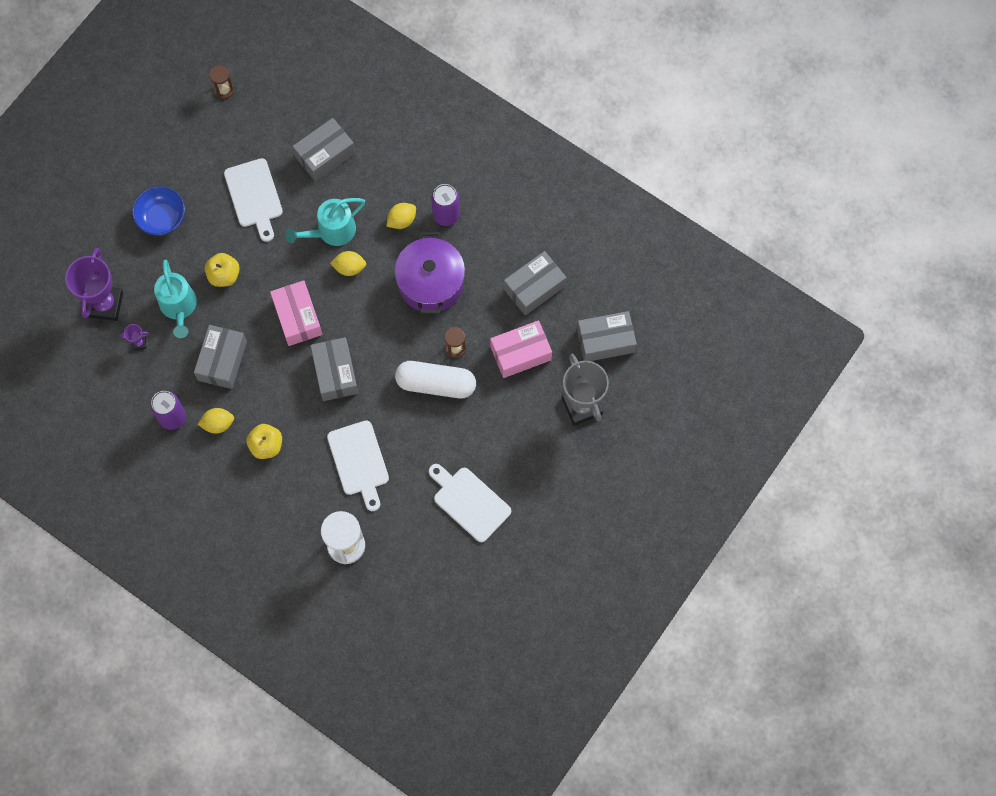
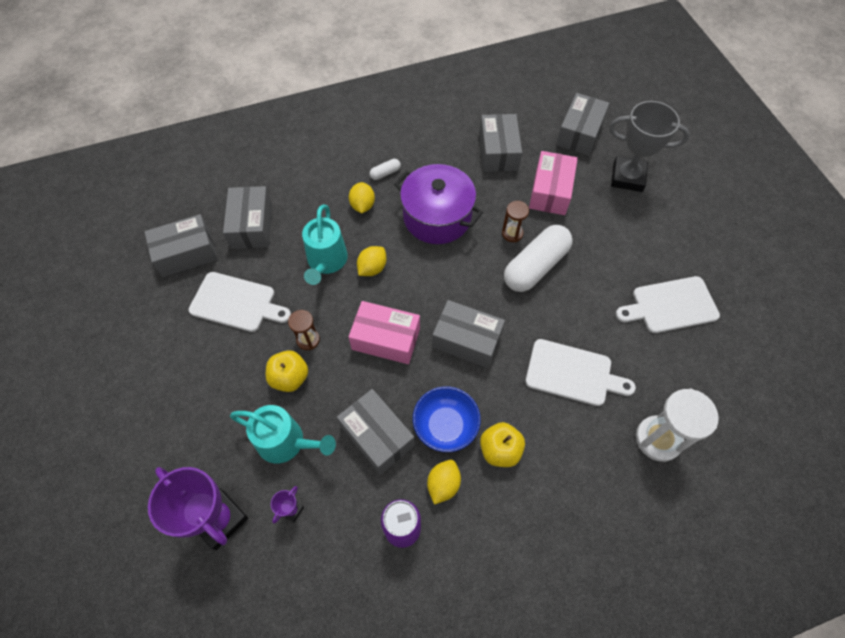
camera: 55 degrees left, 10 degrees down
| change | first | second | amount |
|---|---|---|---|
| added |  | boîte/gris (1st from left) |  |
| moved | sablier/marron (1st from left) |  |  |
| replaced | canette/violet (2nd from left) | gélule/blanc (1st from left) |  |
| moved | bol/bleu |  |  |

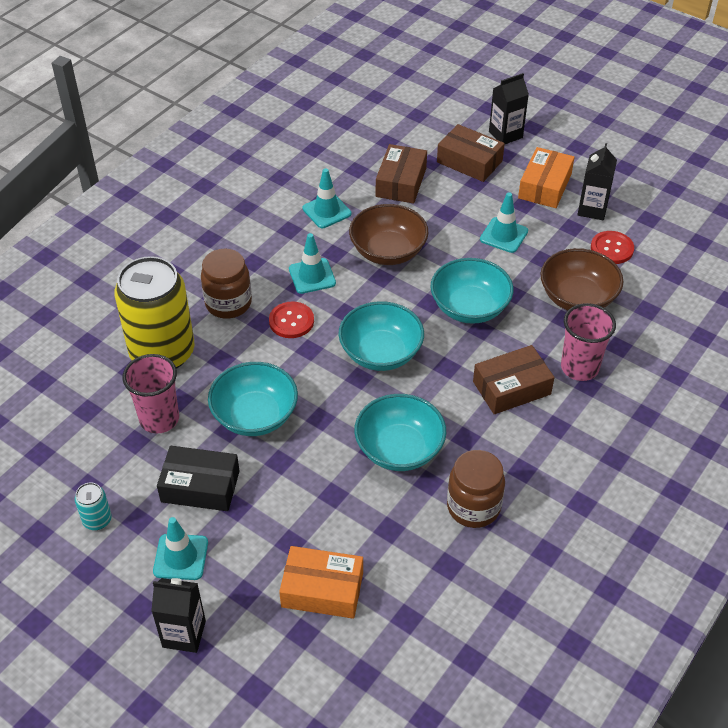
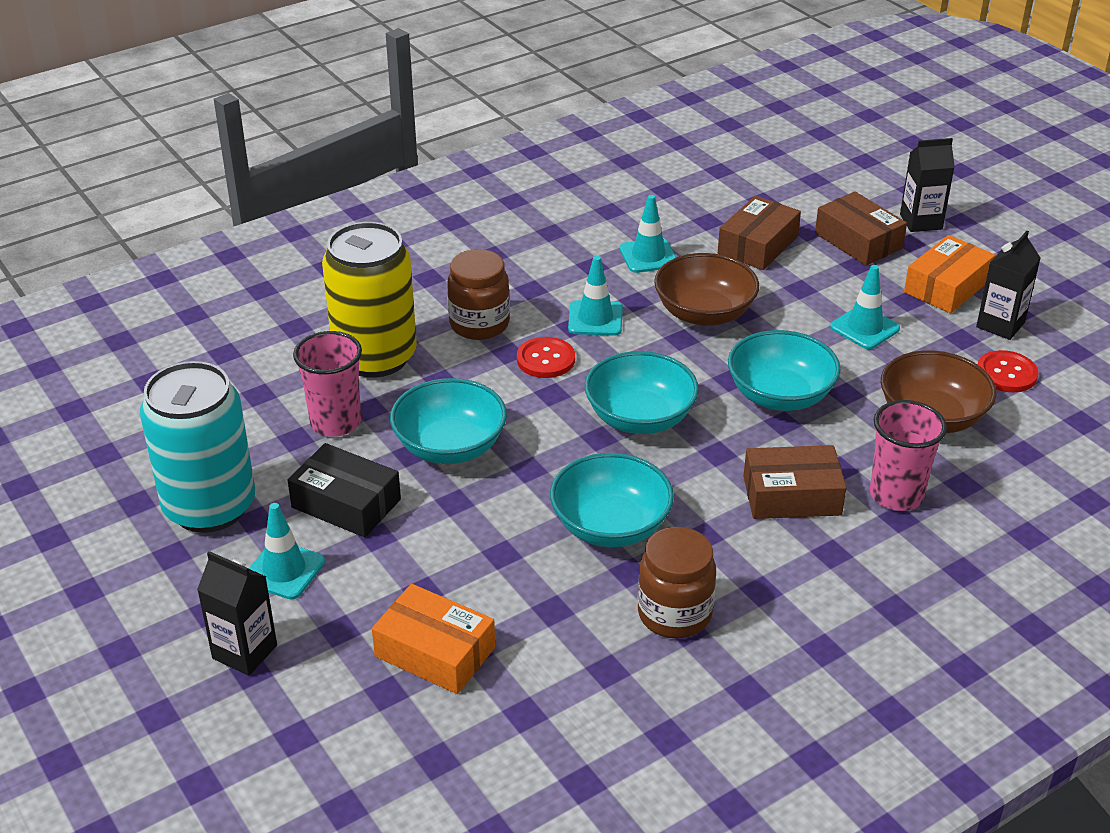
camera: 20 degrees right, 10 degrees down
| change | first | second | amount |
|---|---|---|---|
| resized | canette/turquoise |  | x2.50 |

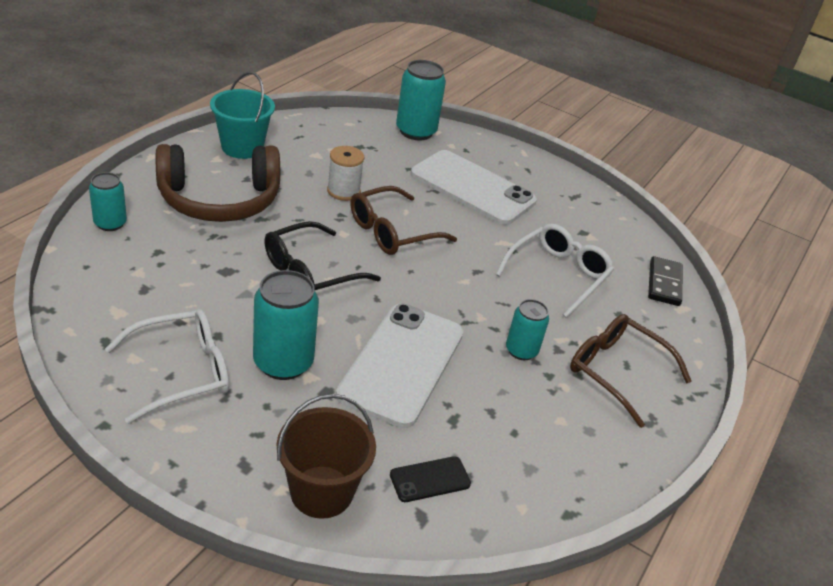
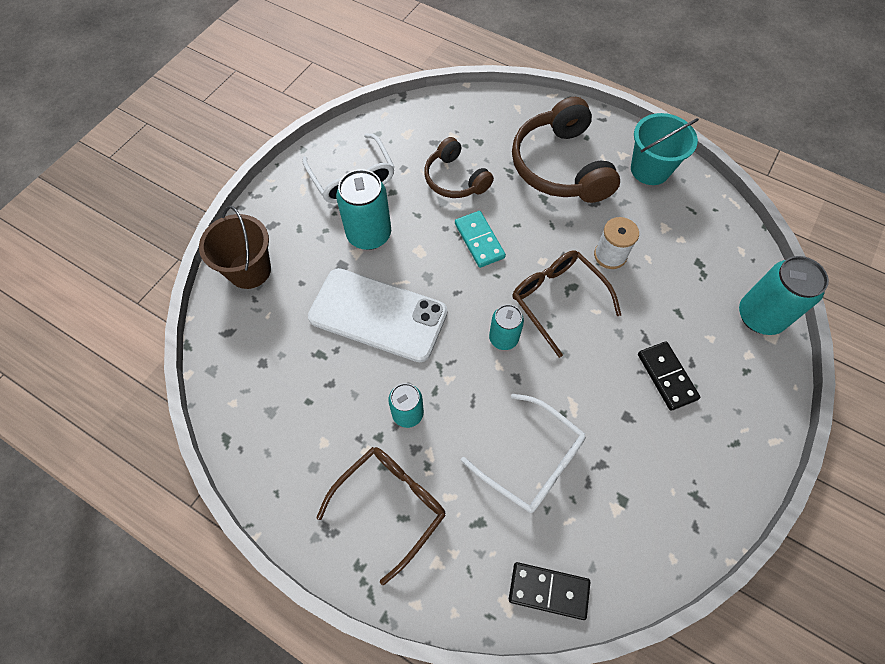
camera: 95 degrees right, 25 degrees up
| change | first | second | amount |
|---|---|---|---|
| added |  | casque audio/marron (1st from left) |  |
| replaced | lunettes/noir | domino/turquoise |  |
| moved | canette/turquoise (1st from left in the first image) | canette/turquoise (3rd from left) |  |
| replaced | téléphone/blanc (2nd from left) | domino/noir (2nd from left) |  |
| removed | téléphone/noir |  |  |

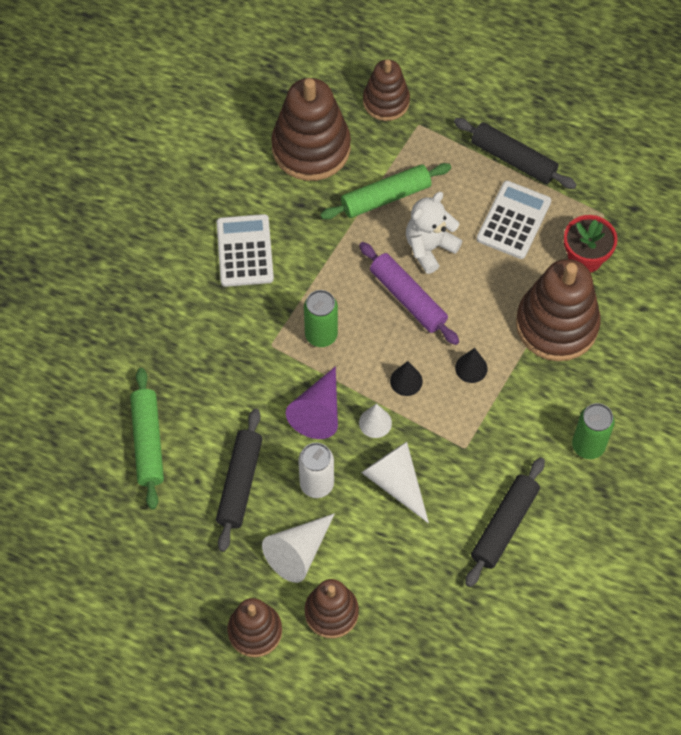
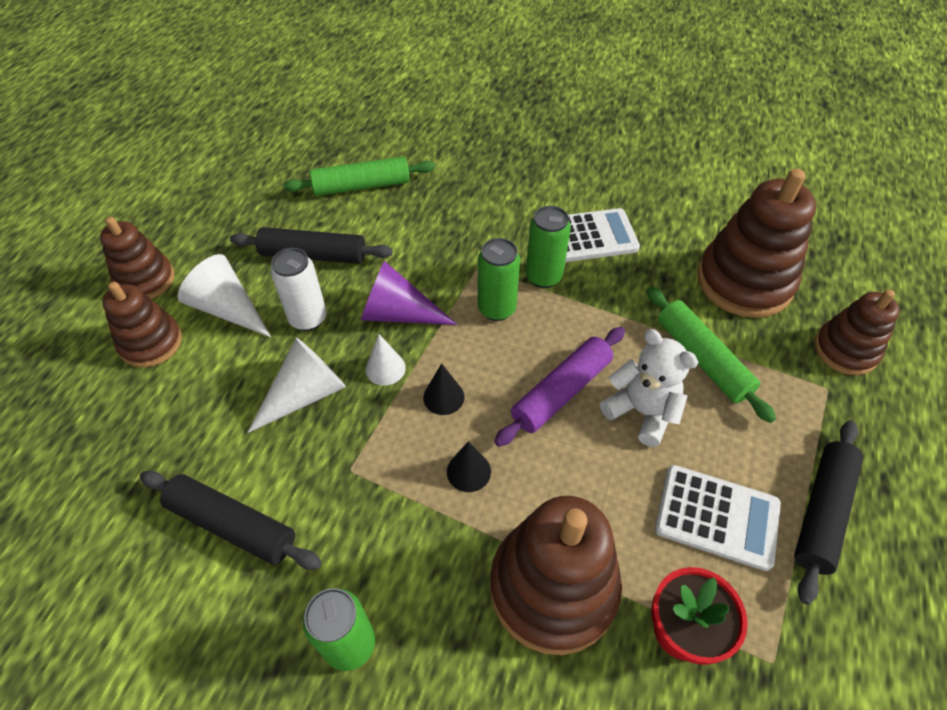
camera: 85 degrees right, 10 degrees down
| change | first | second | amount |
|---|---|---|---|
| added |  | canette/vert (3rd from left) |  |

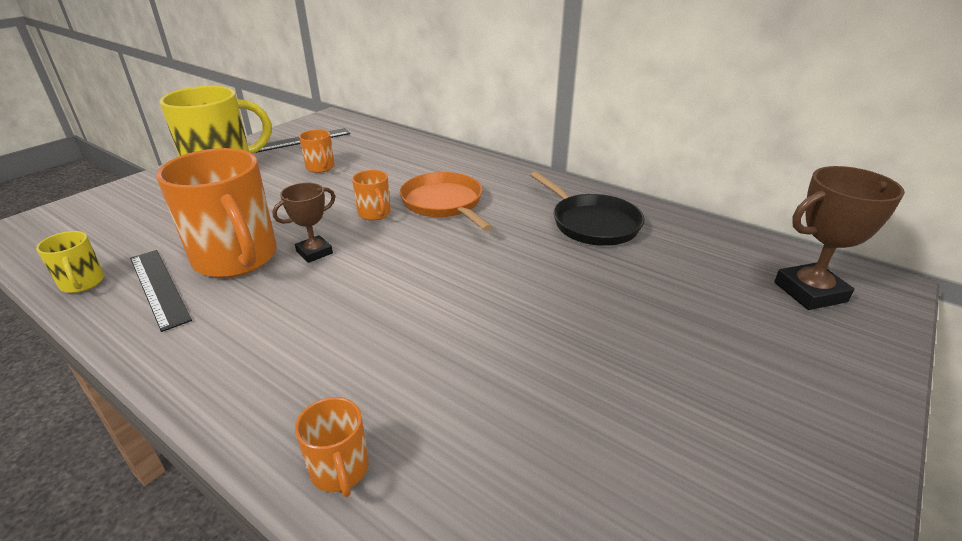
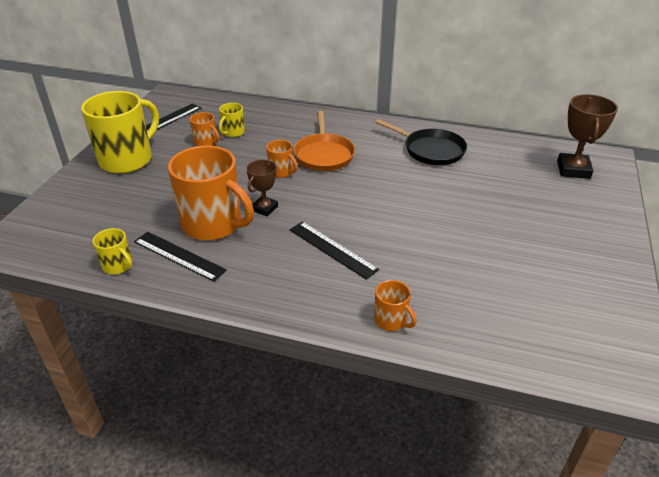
camera: 20 degrees left, 5 degrees up
| change | first | second | amount |
|---|---|---|---|
| added |  | tasse/jaune (3rd from left) |  |
| added |  | règle/noir (3rd from left) |  |
| turned | poêle/orange |  | 135 degrees counterclockwise |
| turned | trophée/marron (2nd from left) |  | 45 degrees counterclockwise |

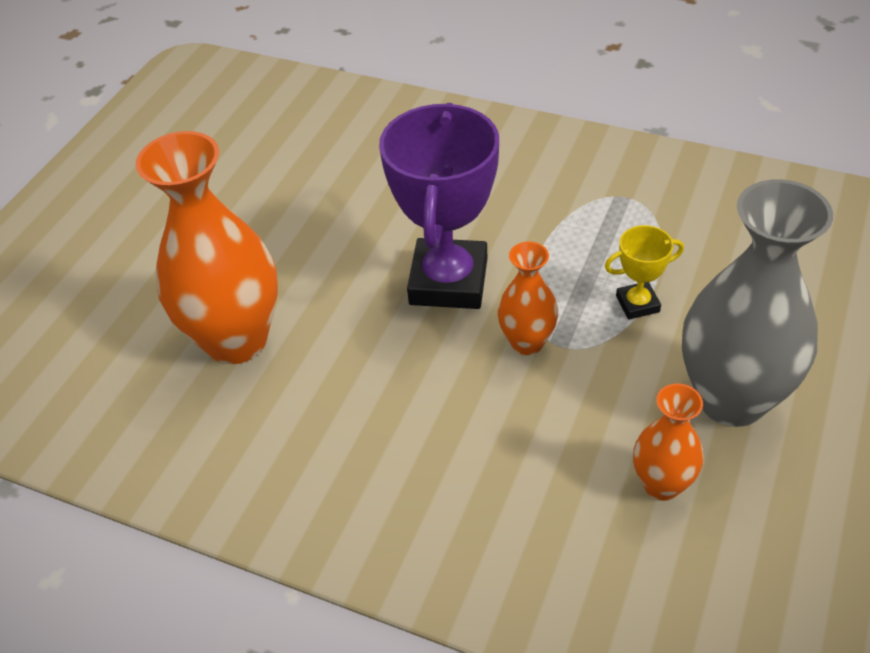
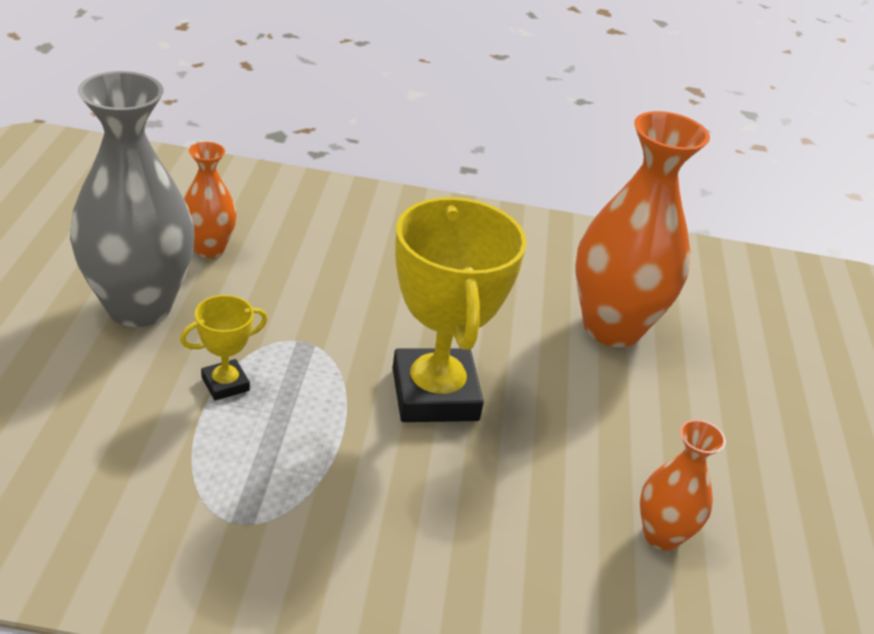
camera: 155 degrees right, 10 degrees down
| change | first | second | amount |
|---|---|---|---|
| recoloured | trophée/violet | trophée/jaune (2nd from left) |  |
| moved | vase/orange (2nd from left in the first image) | vase/orange (3rd from left) |  |

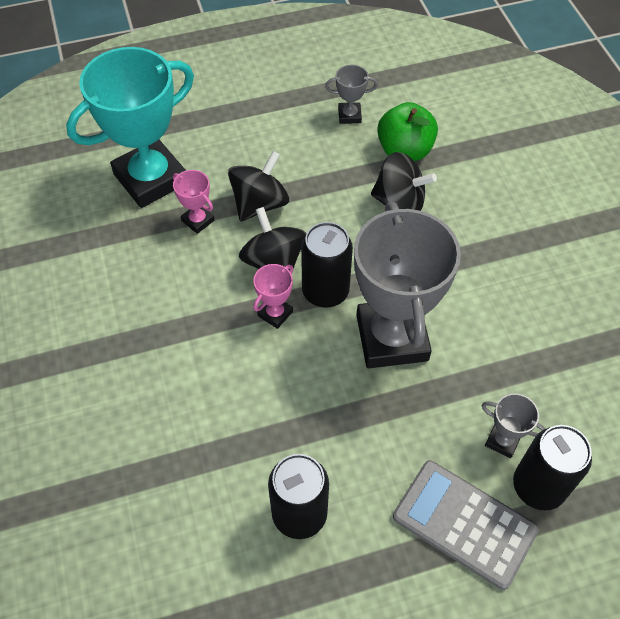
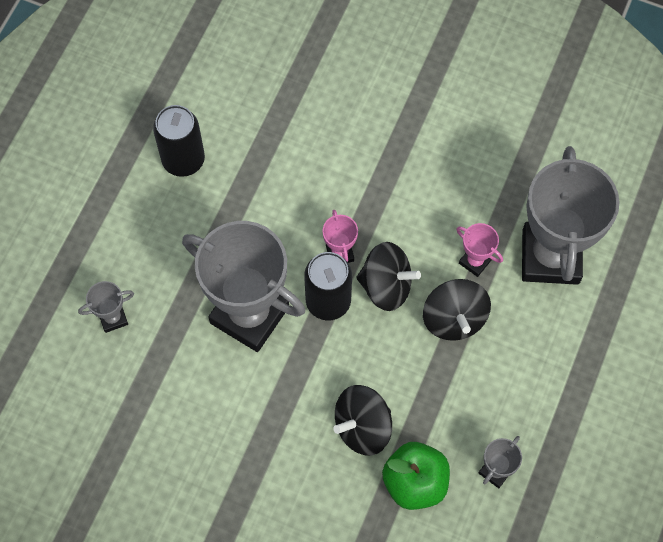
camera: 130 degrees right, 10 degrees up
| change | first | second | amount |
|---|---|---|---|
| turned | trophée/rose (1st from left in the first image) | trophée/rose (2nd from left) | 45 degrees clockwise |
| recoloured | trophée/turquoise | trophée/gris (4th from left) |  |
| removed | calculatrice/gris |  |  |
| removed | canette/noir (3rd from left) |  |  |

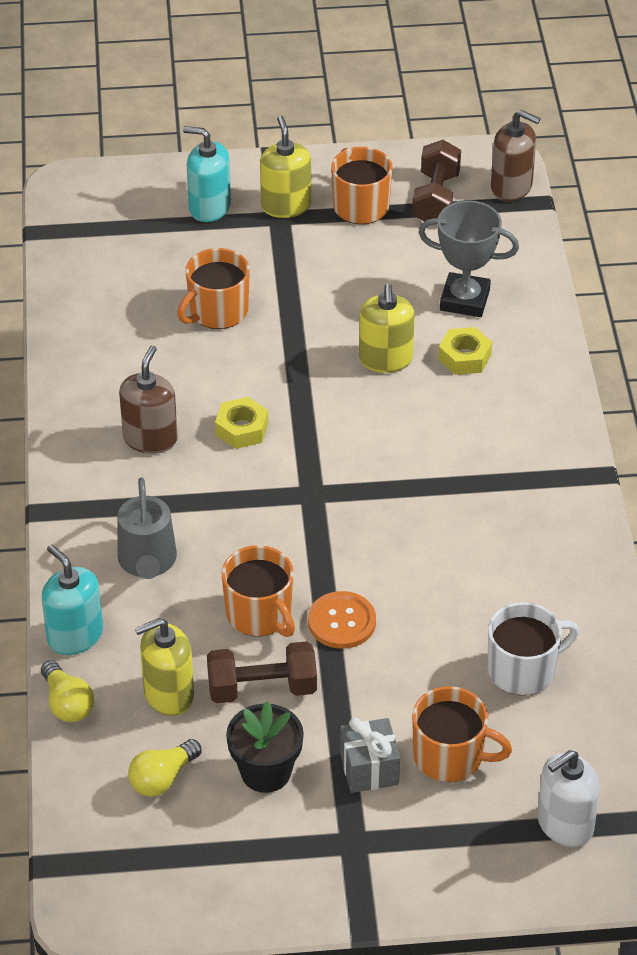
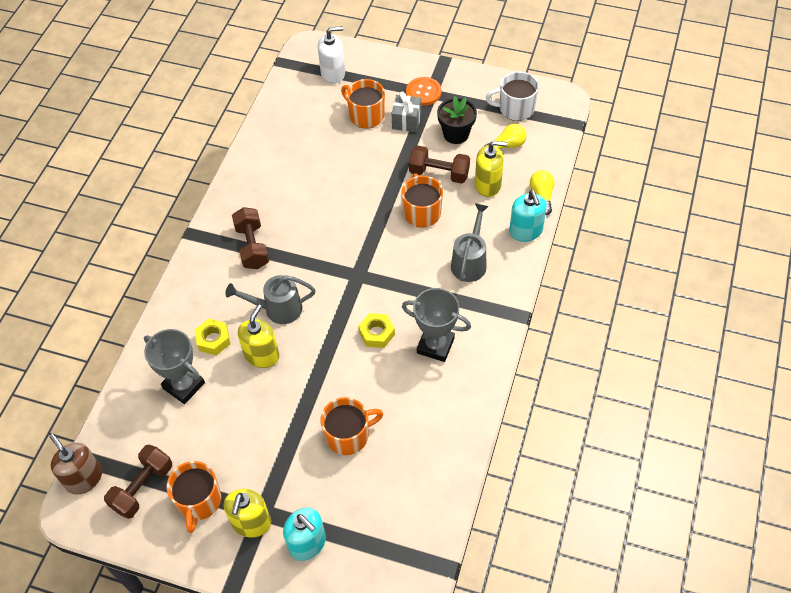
camera: 155 degrees left, 10 degrees up
| change | first | second | amount |
|---|---|---|---|
| added |  | arrosoir/gris (1st from left) |  |
| added |  | haltère/marron (2nd from left) |  |
| replaced | distributeur de savon/marron (1st from left) | trophée/gris (2nd from left) |  |
| moved | bouton/orange |  |  |
| moved | tasse/blanc |  |  |

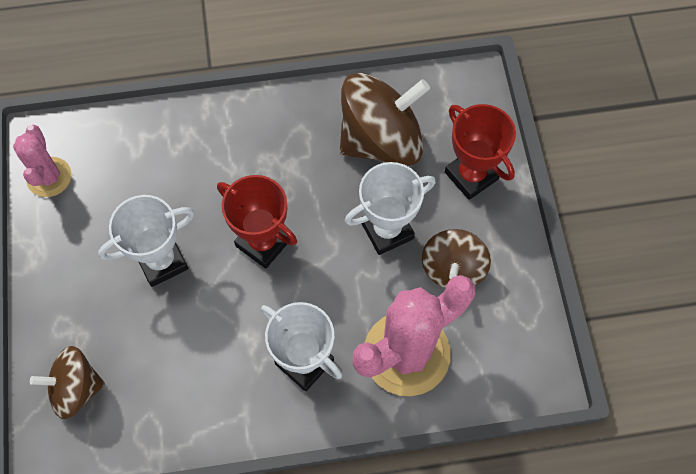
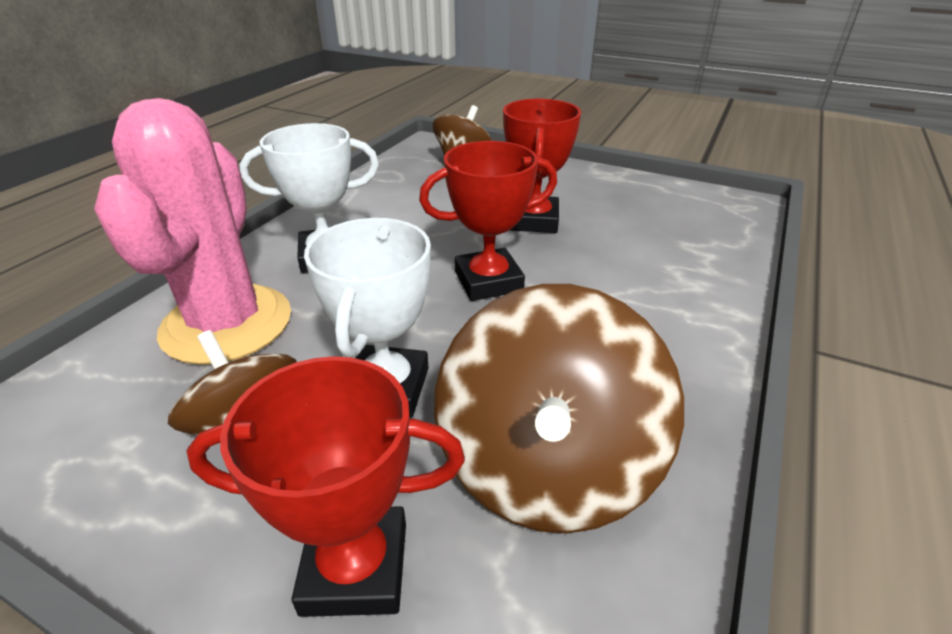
camera: 125 degrees right, 30 degrees down
| change | first | second | amount |
|---|---|---|---|
| recoloured | trophée/blanc (1st from left) | trophée/rouge (3rd from left) |  |
| removed | cactus/rose (1st from left) |  |  |

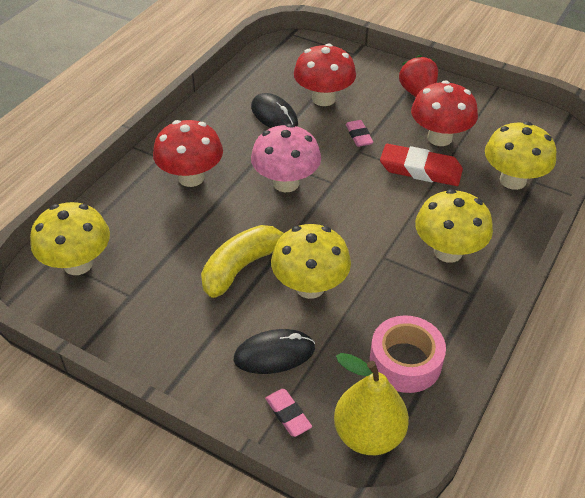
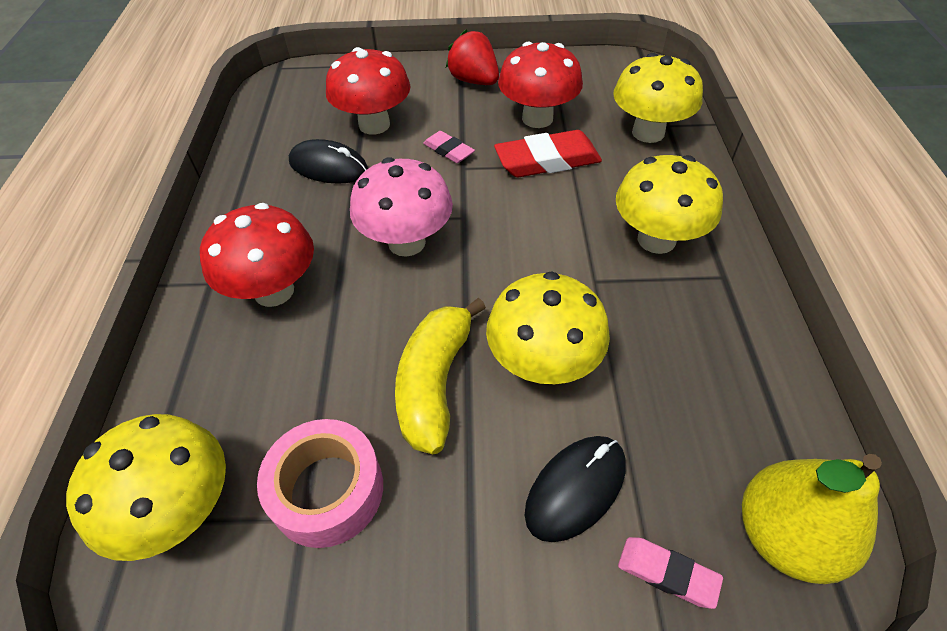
camera: 30 degrees left, 5 degrees up
| change | first | second | amount |
|---|---|---|---|
| moved | ruban adhésif/rose |  |  |

